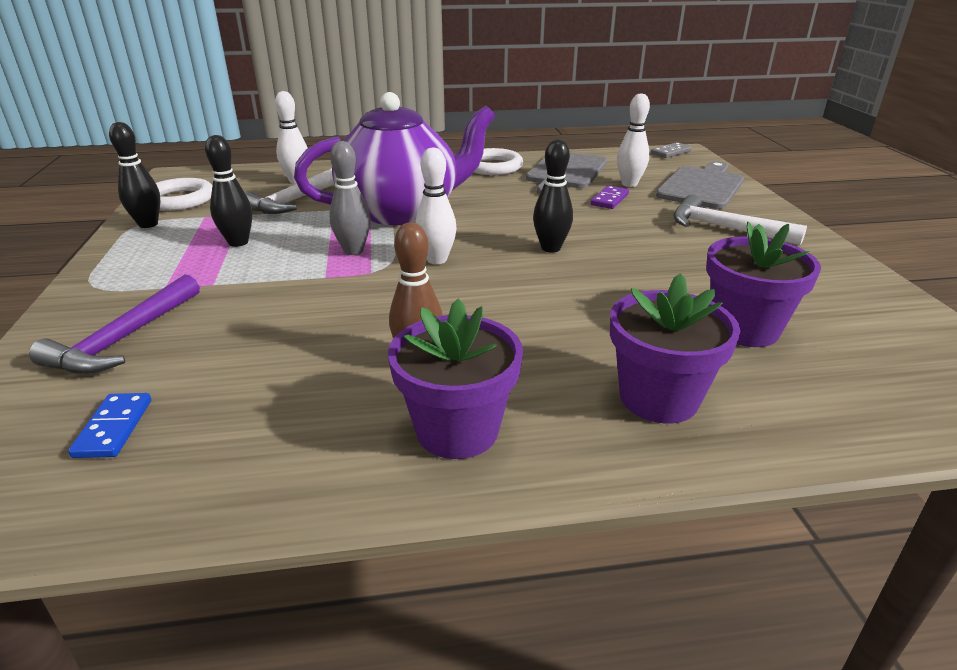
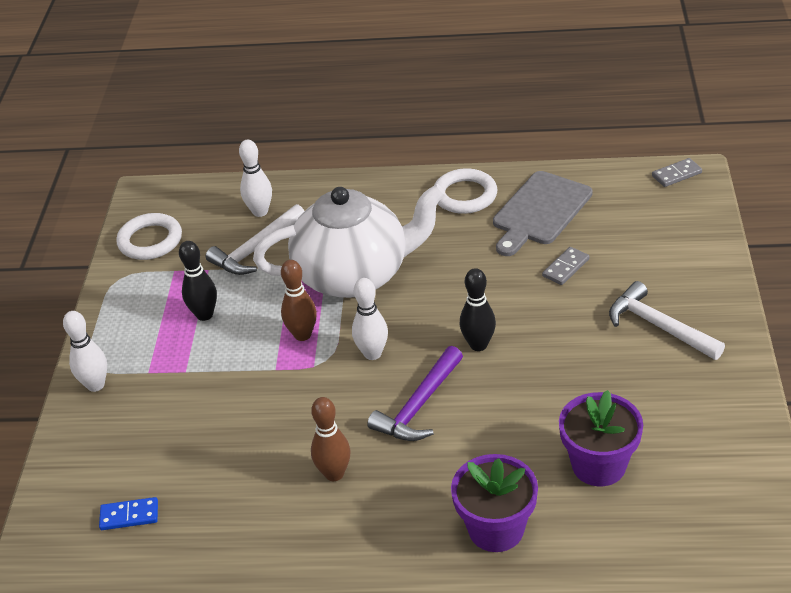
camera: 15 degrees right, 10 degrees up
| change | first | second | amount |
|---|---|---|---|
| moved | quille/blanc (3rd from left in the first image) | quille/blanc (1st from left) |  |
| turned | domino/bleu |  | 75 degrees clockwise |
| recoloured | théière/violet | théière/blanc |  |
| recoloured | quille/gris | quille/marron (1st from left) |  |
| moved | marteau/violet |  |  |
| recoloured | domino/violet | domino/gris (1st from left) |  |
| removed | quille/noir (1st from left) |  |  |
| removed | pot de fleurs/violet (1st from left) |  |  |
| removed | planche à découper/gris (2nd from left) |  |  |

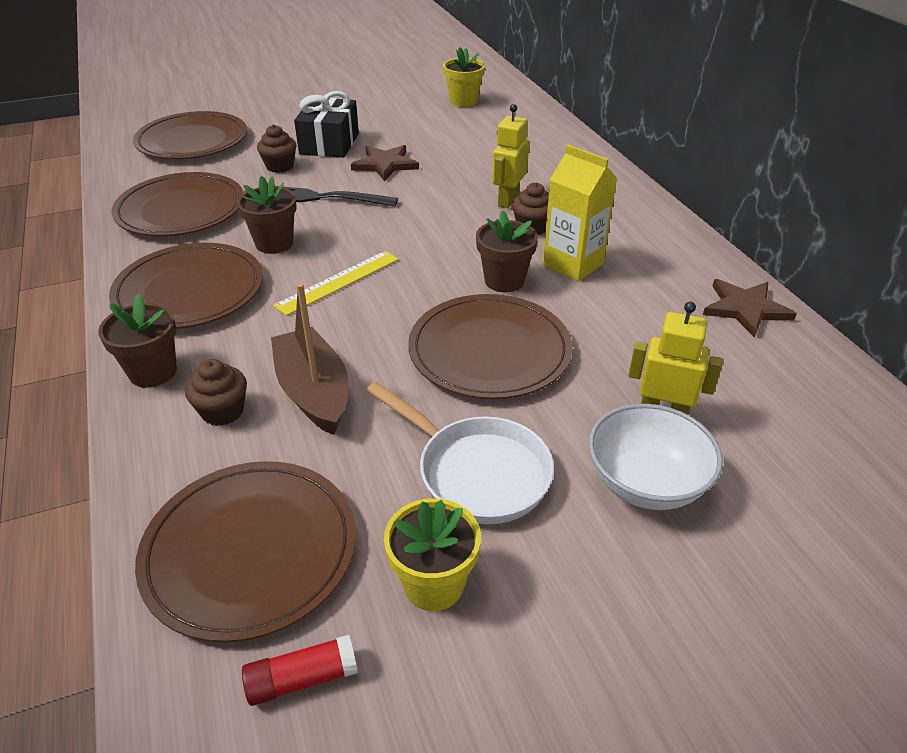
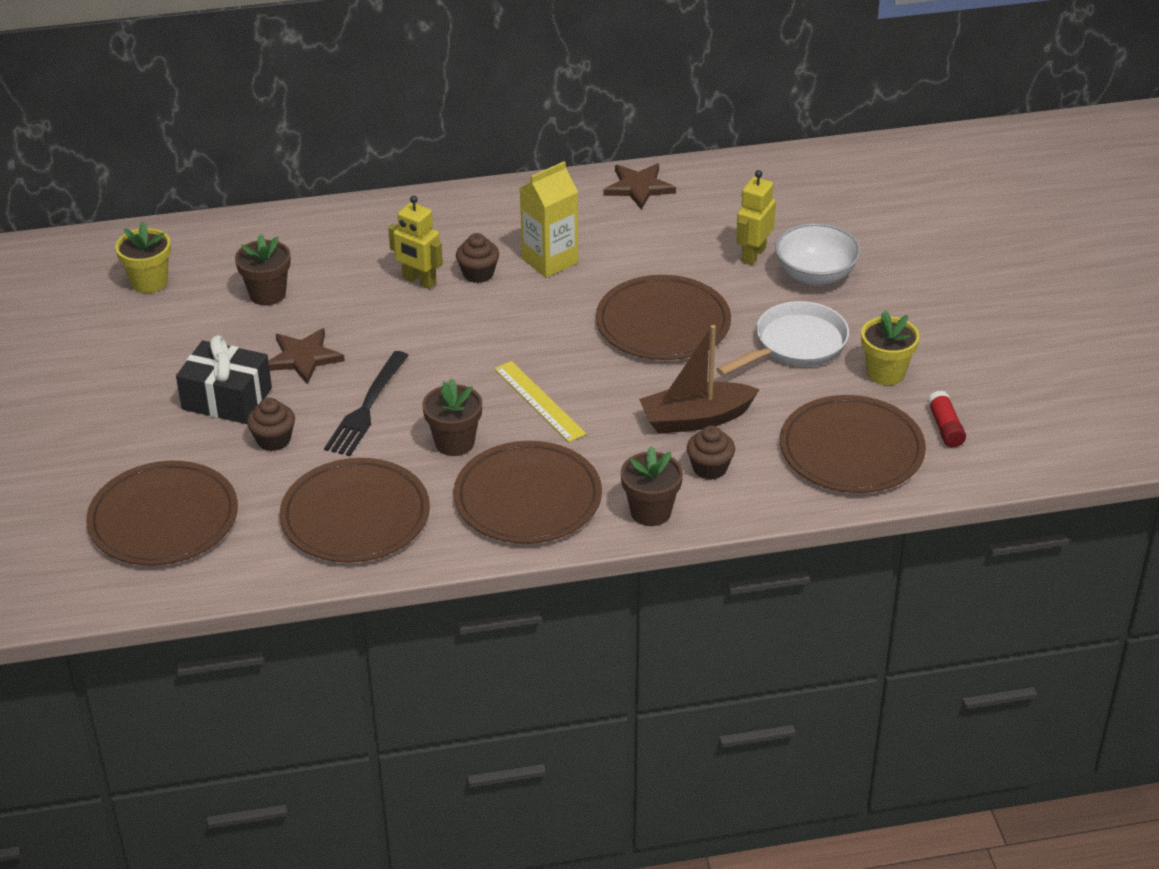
camera: 80 degrees left, 0 degrees up
| change | first | second | amount |
|---|---|---|---|
| moved | pot de fleurs/marron (3rd from left in the first image) | pot de fleurs/marron (1st from left) |  |

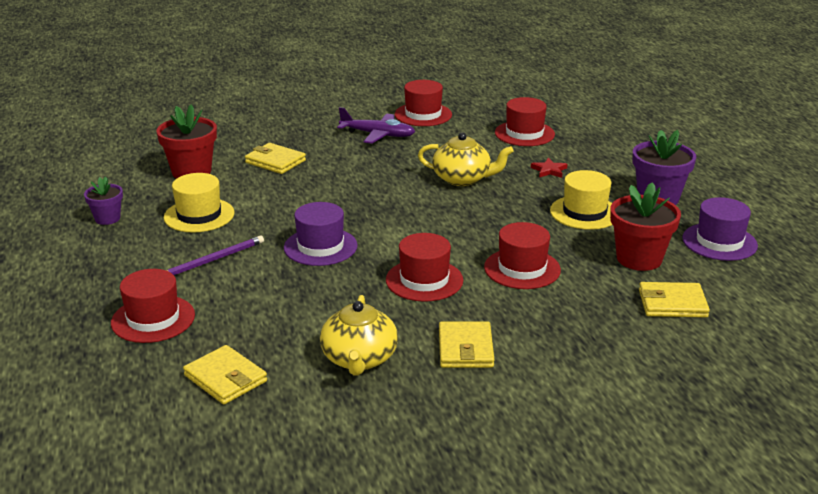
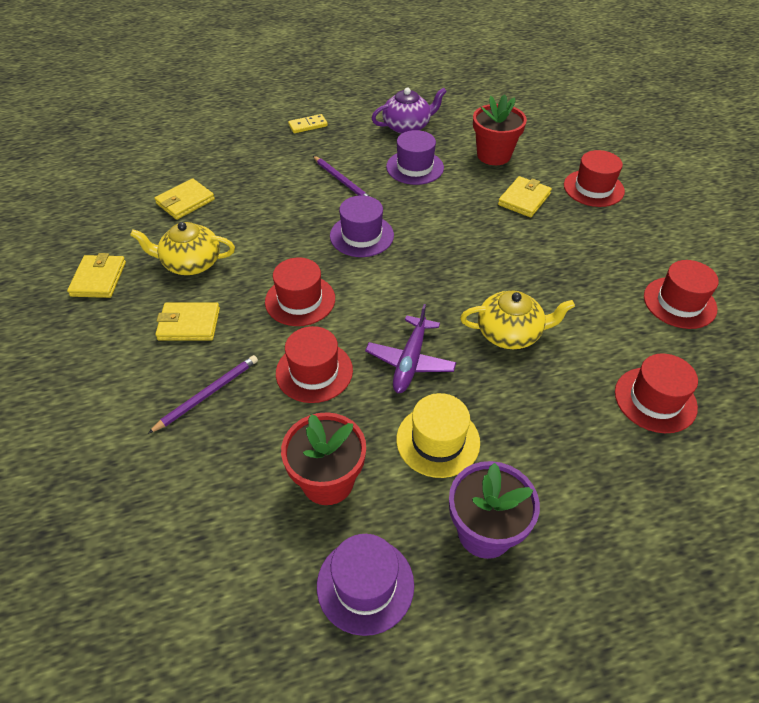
camera: 90 degrees right, 20 degrees up
| change | first | second | amount |
|---|---|---|---|
| moved | portefeuille/jaune (4th from left in the first image) | portefeuille/jaune (1st from left) |  |
| added |  | crayon/violet (1st from left) |  |
| added |  | domino/jaune |  |
| moved | avion/violet |  |  |
| replaced | pot de fleurs/violet (1st from left) | théière/violet |  |
| recoloured | chapeau/jaune (1st from left) | chapeau/violet (3rd from left) |  |
| turned | théière/jaune (2nd from left) |  | 105 degrees counterclockwise |
| moved | chapeau/rouge (1st from left in the first image) | chapeau/rouge (3rd from left) |  |
| removed | étoile/rouge |  |  |

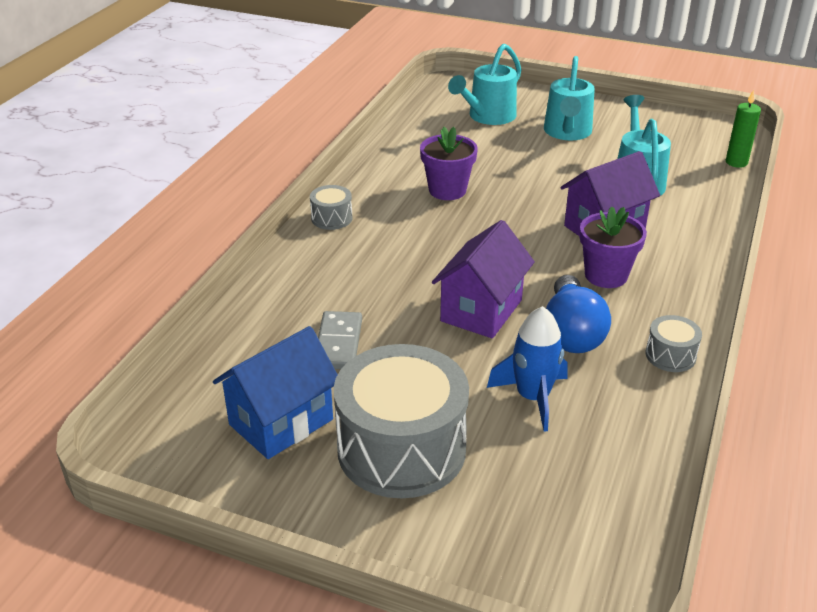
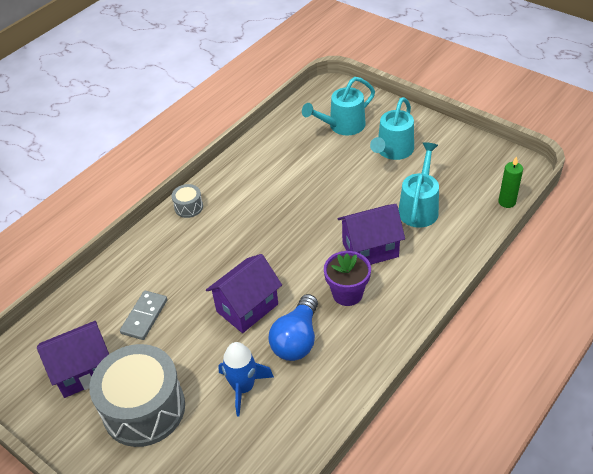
camera: 20 degrees right, 10 degrees up
| change | first | second | amount |
|---|---|---|---|
| recoloured | maison/bleu | maison/violet (1st from left) |  |
| removed | pot de fleurs/violet (1st from left) |  |  |
| removed | tambour/gris (3rd from left) |  |  |

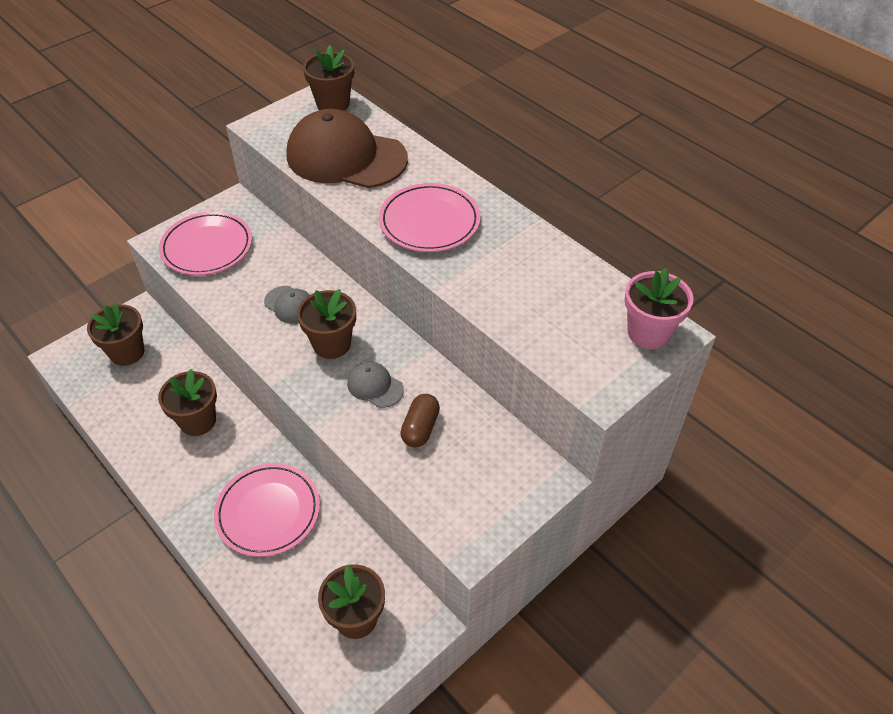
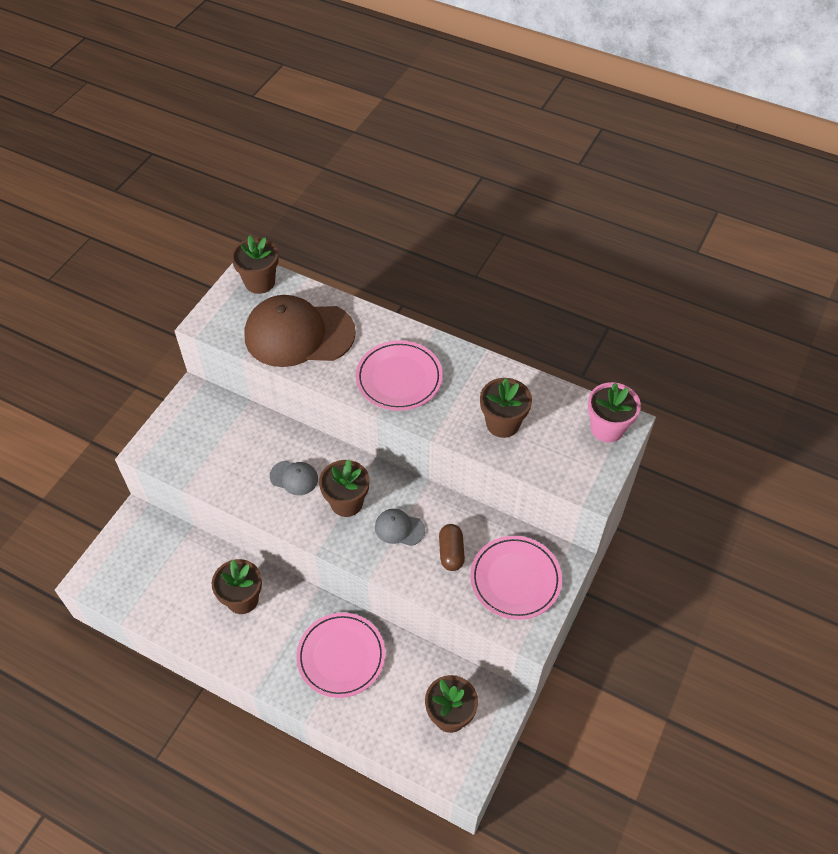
camera: 20 degrees left, 5 degrees up
| change | first | second | amount |
|---|---|---|---|
| moved | assiette/rose (1st from left in the first image) | assiette/rose (3rd from left) |  |
| moved | pot de fleurs/marron (1st from left in the first image) | pot de fleurs/marron (5th from left) |  |

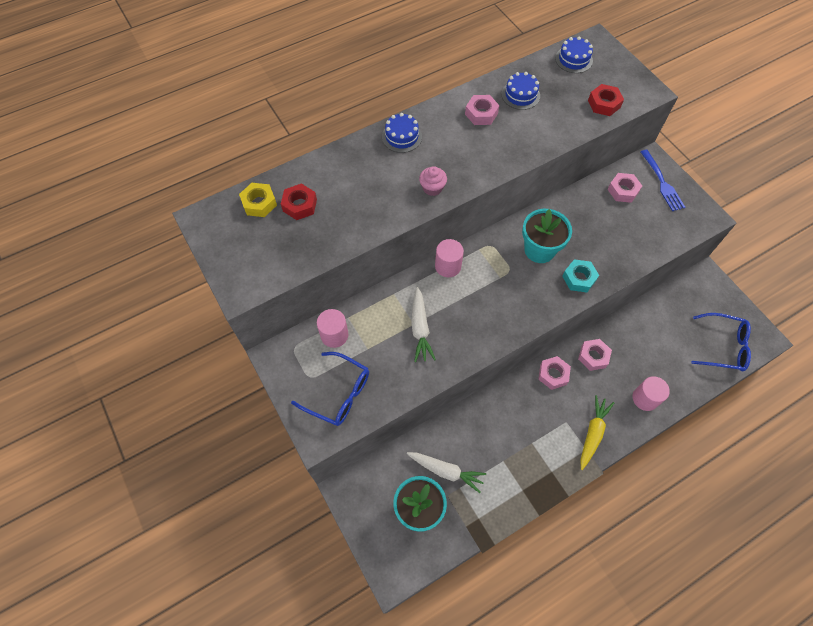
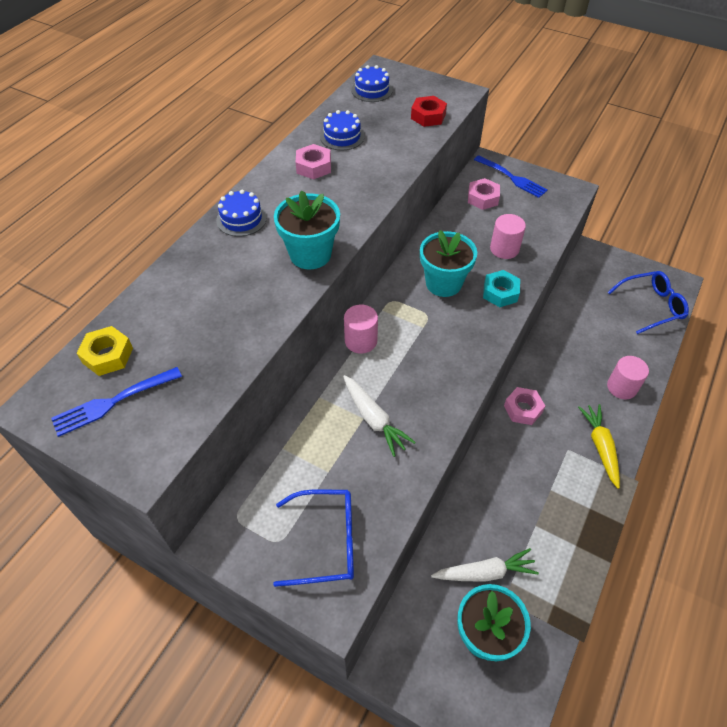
camera: 30 degrees left, 10 degrees down
| change | first | second | amount |
|---|---|---|---|
| added |  | fourchette/bleu (1st from left) |  |
| replaced | muffin/rose | pot de fleurs/turquoise (1st from left) |  |
| moved | cylindre/rose (1st from left in the first image) | cylindre/rose (2nd from left) |  |
| removed | écrou/rouge (1st from left) |  |  |
| removed | écrou/rose (3rd from left) |  |  |

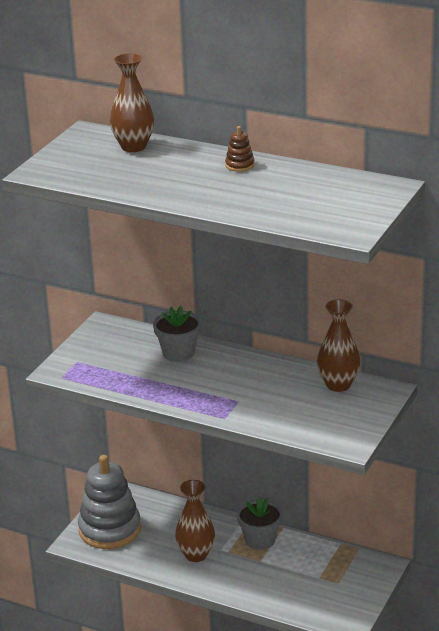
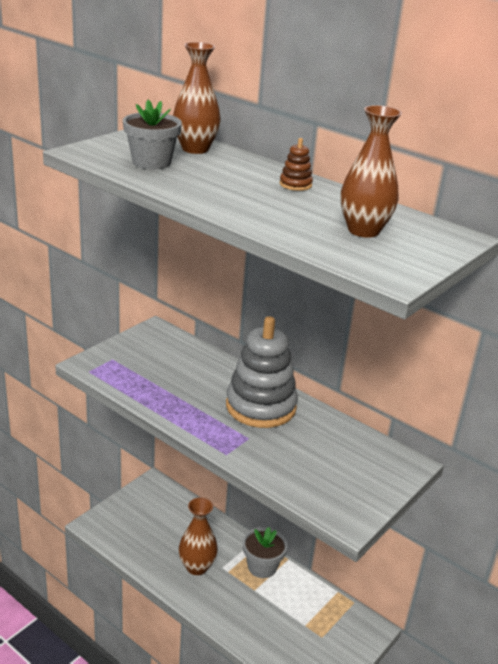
camera: 10 degrees right, 0 degrees up
| change | first | second | amount |
|---|---|---|---|
| moved | pot de fleurs/gris (1st from left) |  |  |
| moved | jouet à empiler/gris |  |  |
| moved | vase/marron (3rd from left) |  |  |

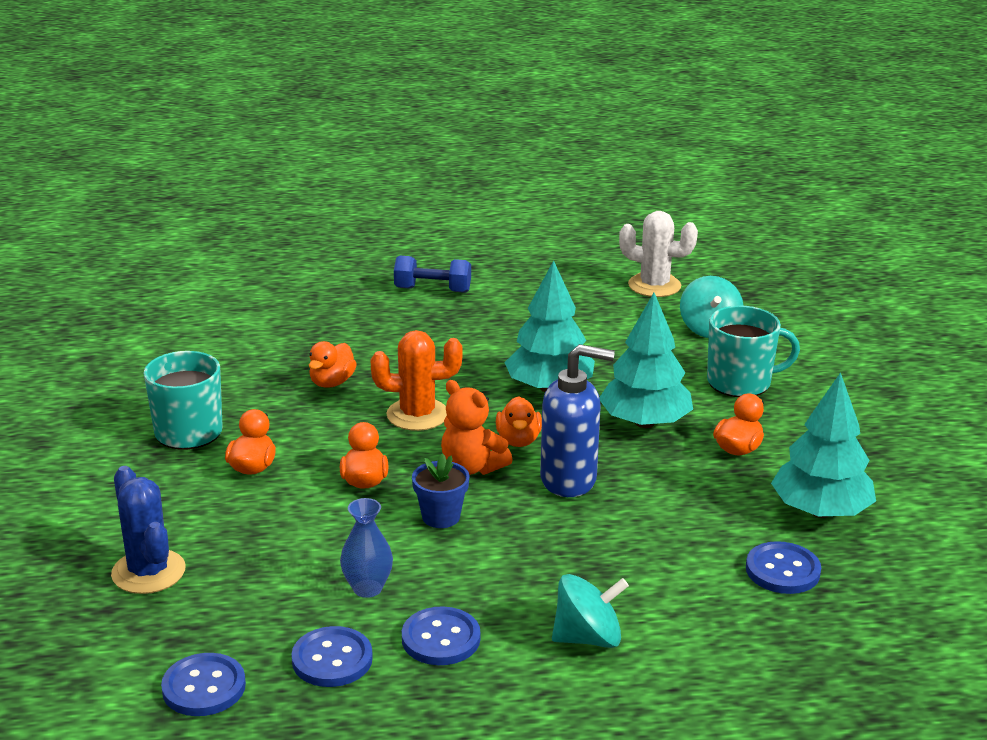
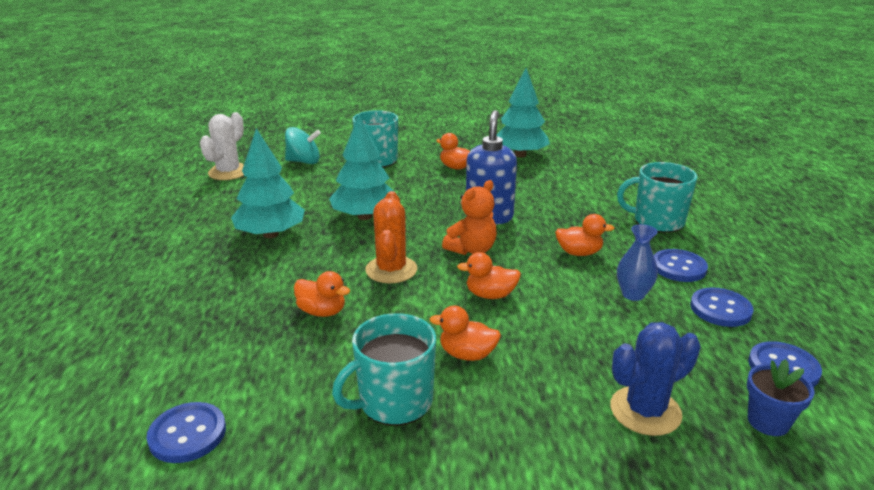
camera: 85 degrees left, 0 degrees up
| change | first | second | amount |
|---|---|---|---|
| moved | bouton/bleu (4th from left in the first image) | bouton/bleu (1st from left) |  |
| moved | arbre/turquoise (2nd from left in the first image) | arbre/turquoise (1st from left) |  |
| moved | canard/orange (4th from left in the first image) | canard/orange (5th from left) |  |
| replaced | toupie/turquoise (1st from left) | tasse/turquoise (3rd from left) |  |
| moved | pot de fleurs/bleu |  |  |
| removed | haltère/bleu |  |  |

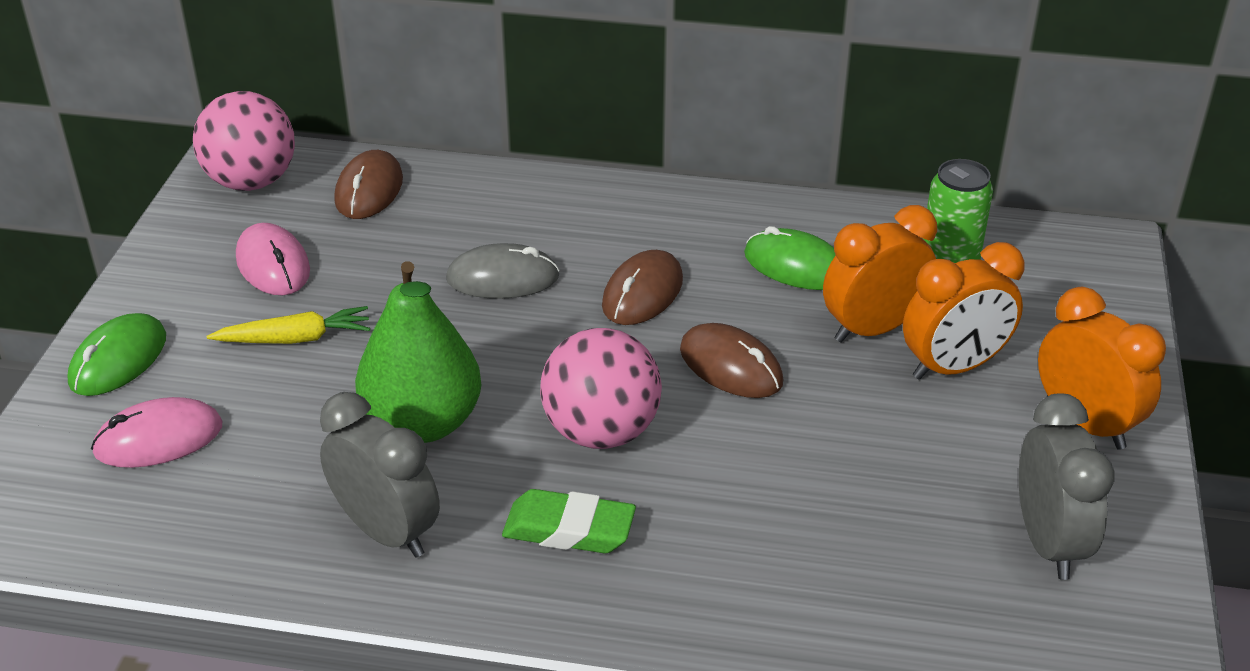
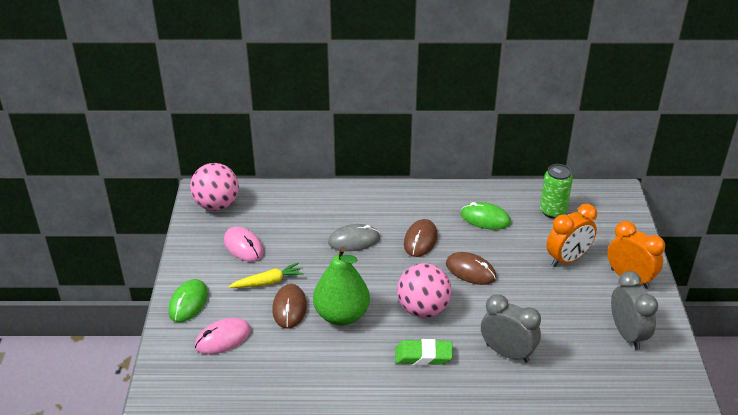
camera: 10 degrees left, 0 degrees up
| change | first | second | amount |
|---|---|---|---|
| moved | souris/marron (1st from left) |  |  |
| moved | réveil/gris (1st from left) |  |  |
| removed | réveil/orange (1st from left) |  |  |

